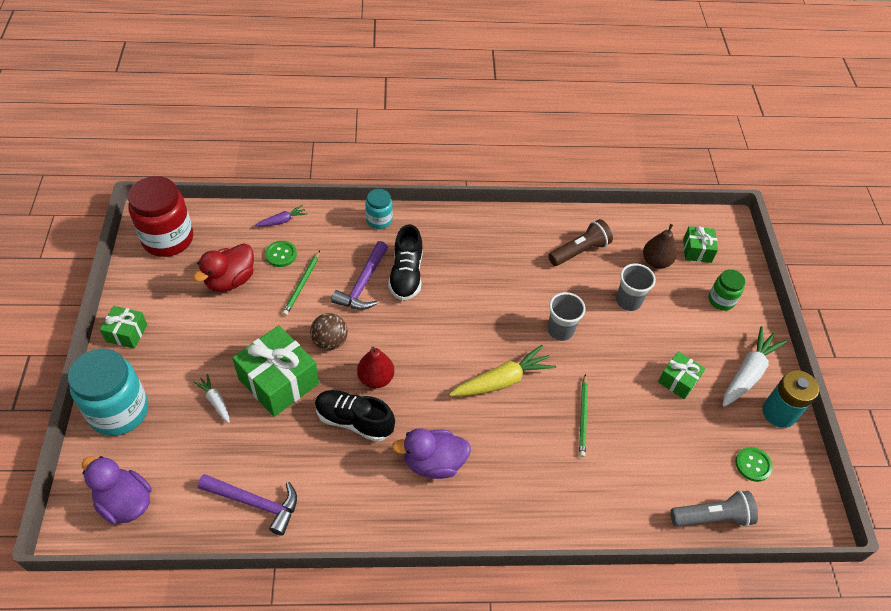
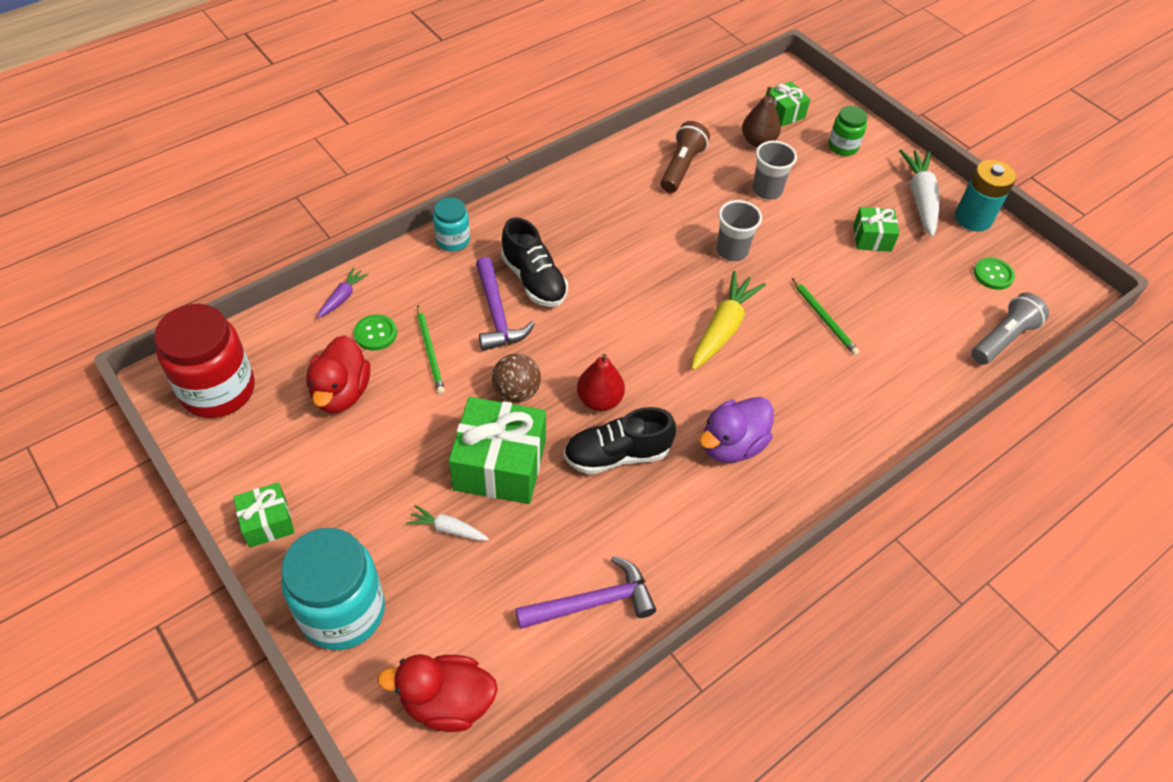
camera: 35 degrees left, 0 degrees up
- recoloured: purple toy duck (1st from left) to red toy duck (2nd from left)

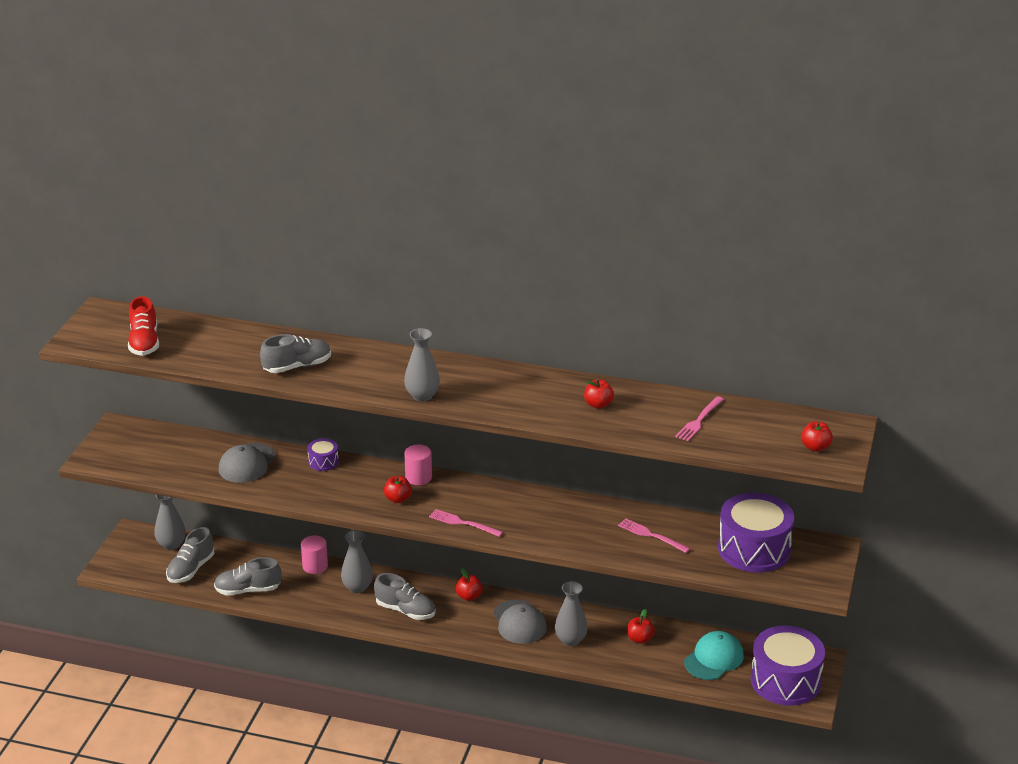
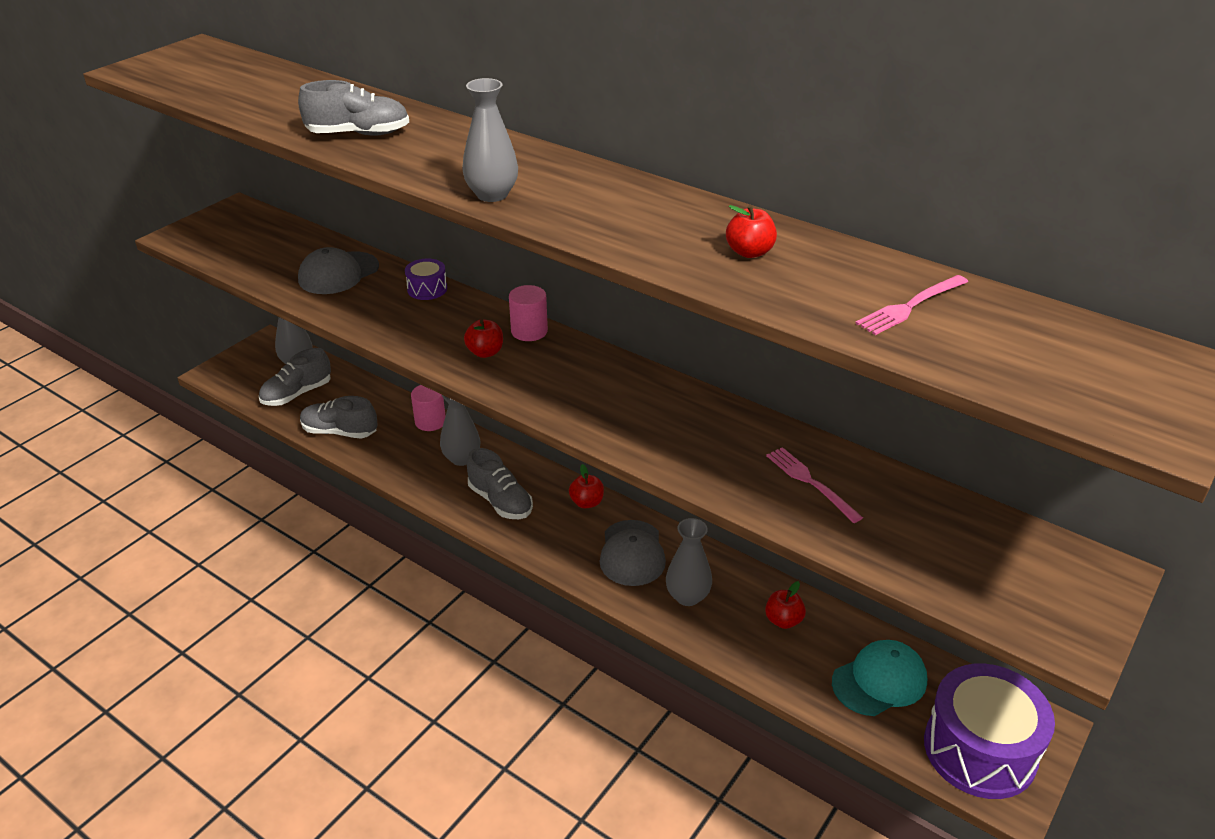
camera: 20 degrees right, 5 degrees up
- removed: red shoe
- removed: red apple fruit (5th from left)
- removed: purple drum (2nd from left)
- removed: rosy fork (1st from left)

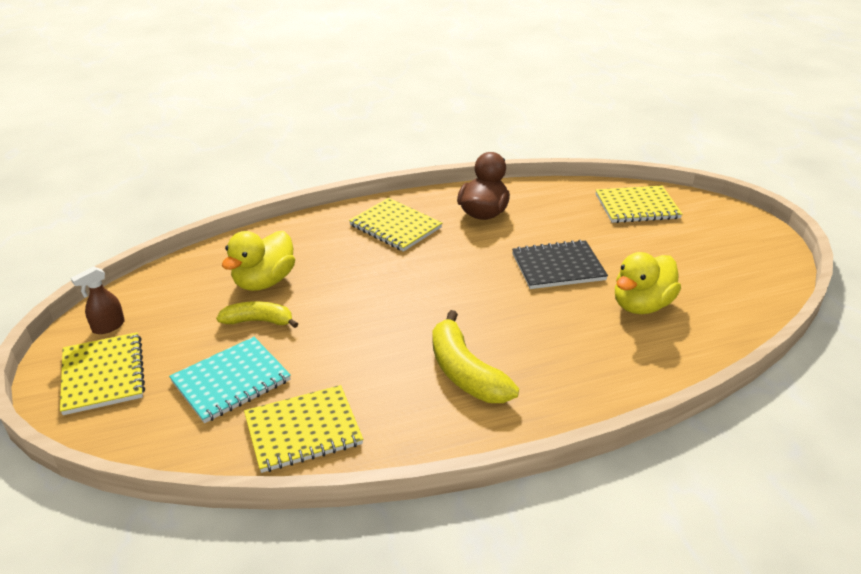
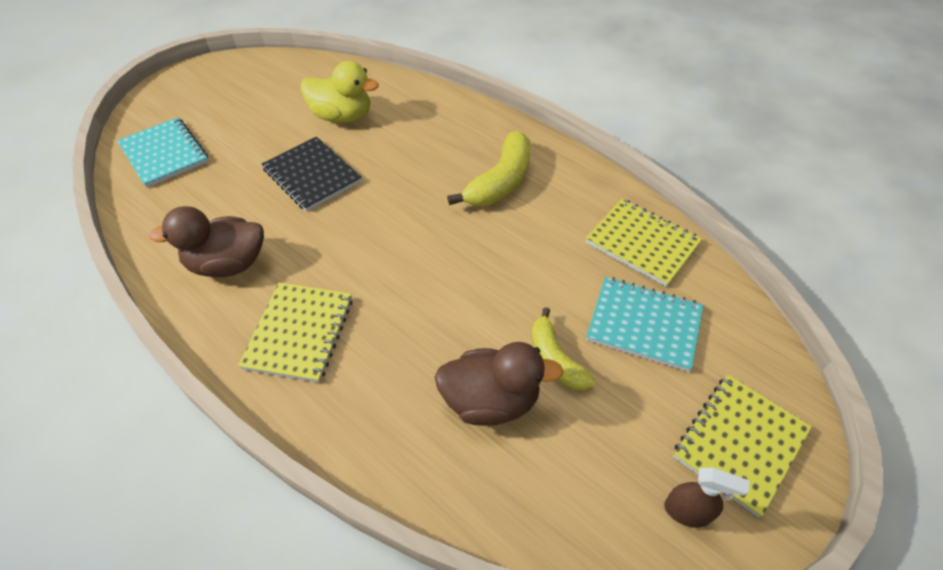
camera: 120 degrees left, 15 degrees up
- recoloured: bright yellow exercise book (4th from left) to turquoise exercise book (1st from left)
- recoloured: bright yellow toy duck (1st from left) to dark brown toy duck (2nd from left)

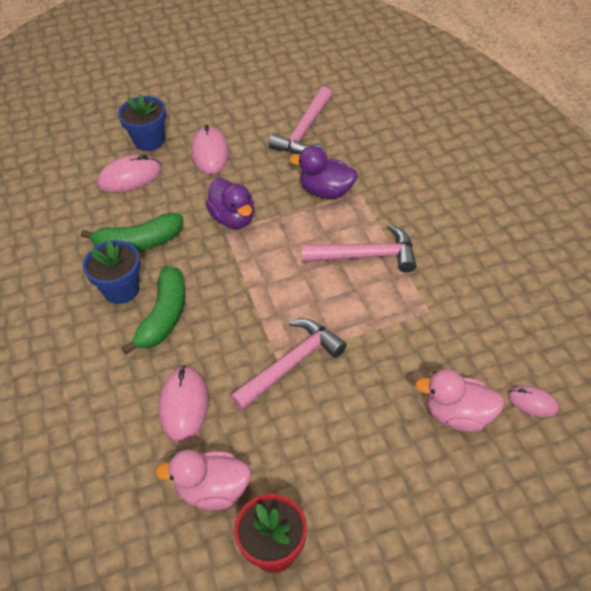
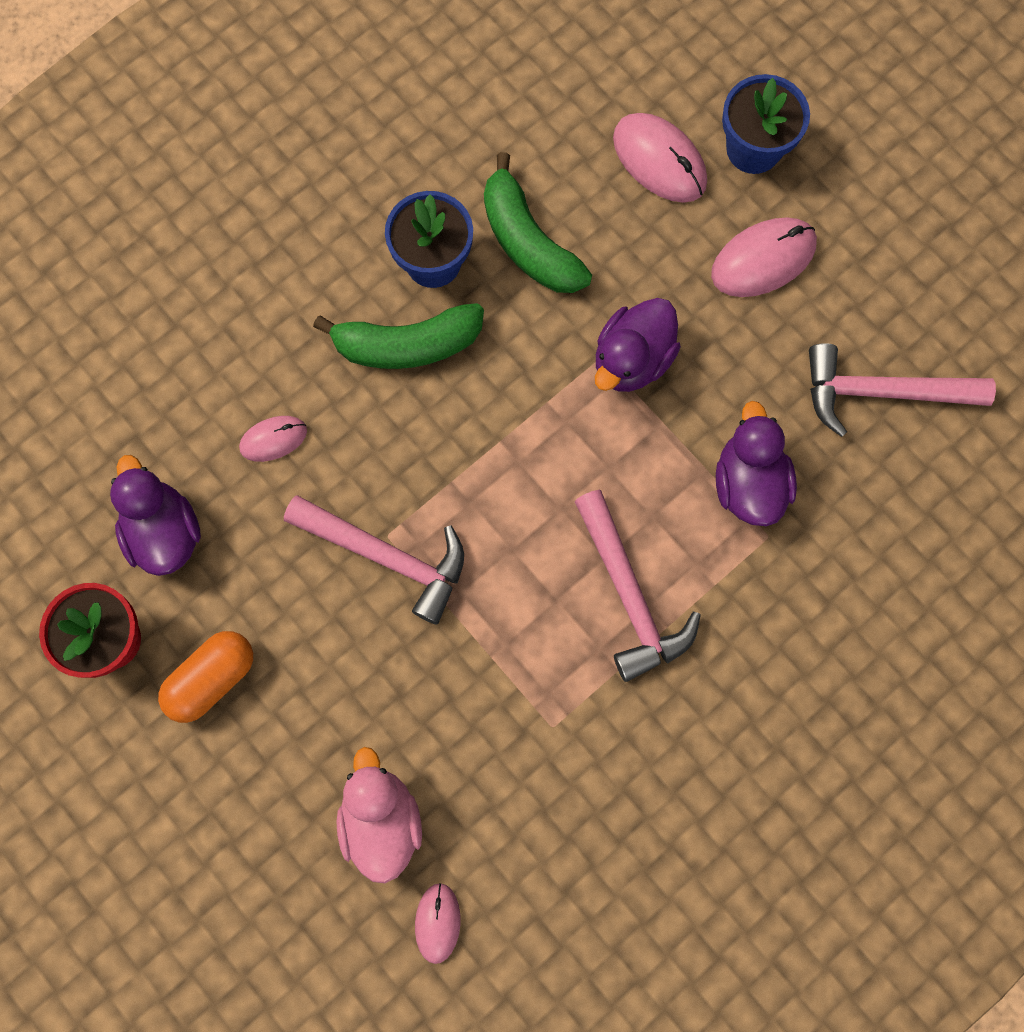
camera: 65 degrees right, 25 degrees up
- resized: rosy mouse (2nd from left in the first image) x0.59
- recoloured: rosy toy duck (1st from left) to purple toy duck (1st from left)
- added: bright orange capsule

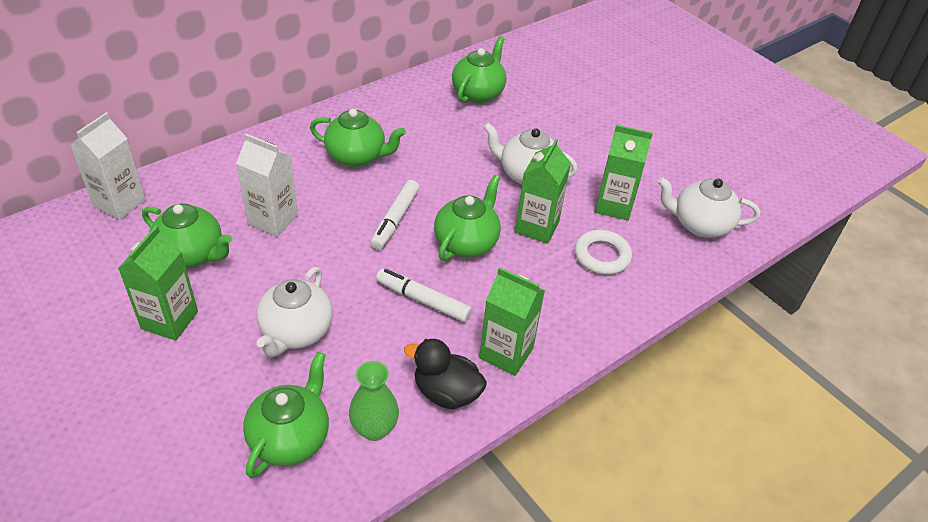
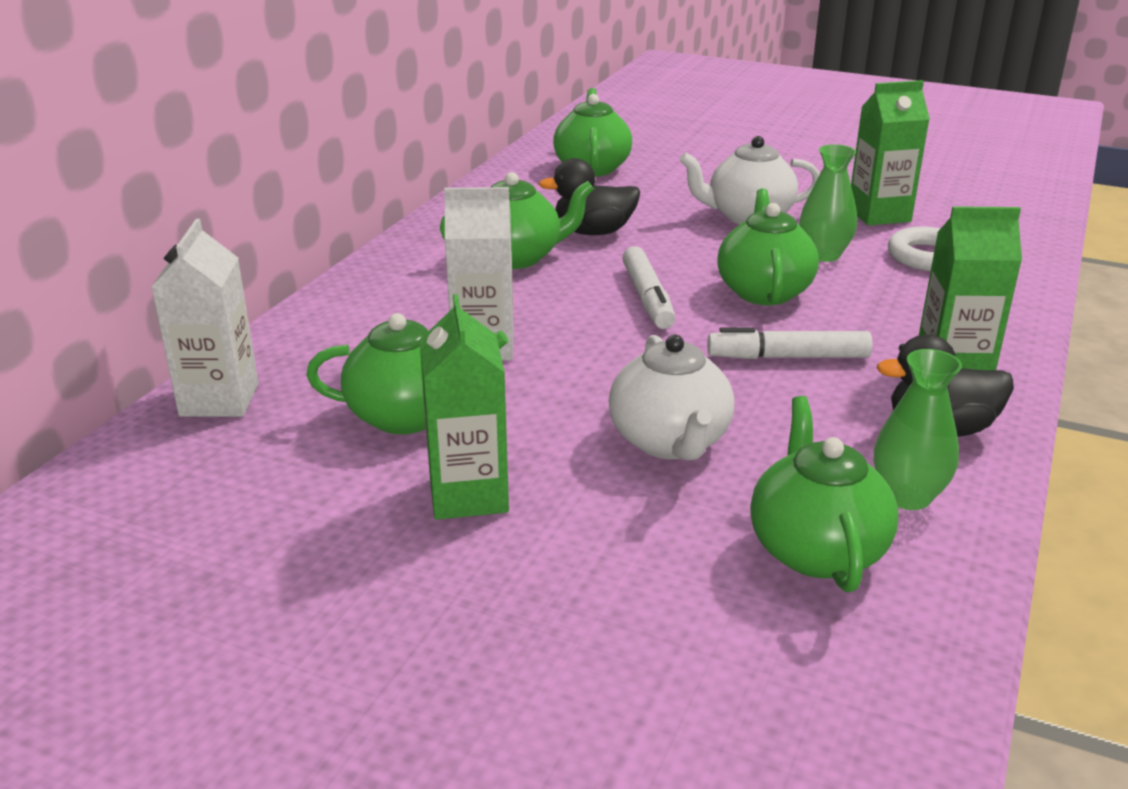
camera: 25 degrees left, 15 degrees down
- replaced: emerald juice carton (3rd from left) to emerald flower vase (1st from left)
- removed: pure white teapot (3rd from left)
- added: jet-black toy duck (1st from left)

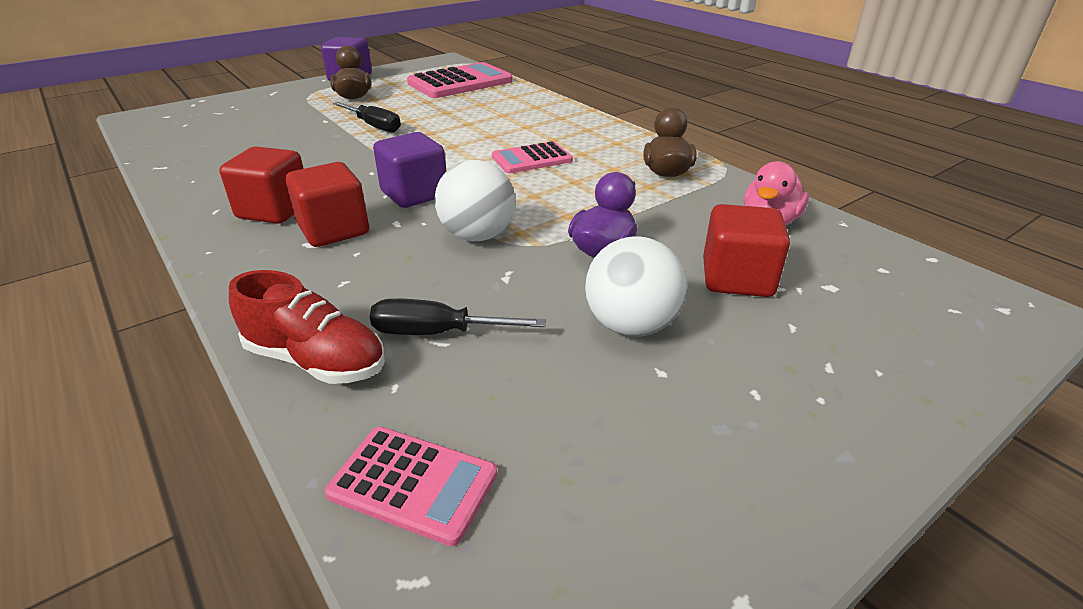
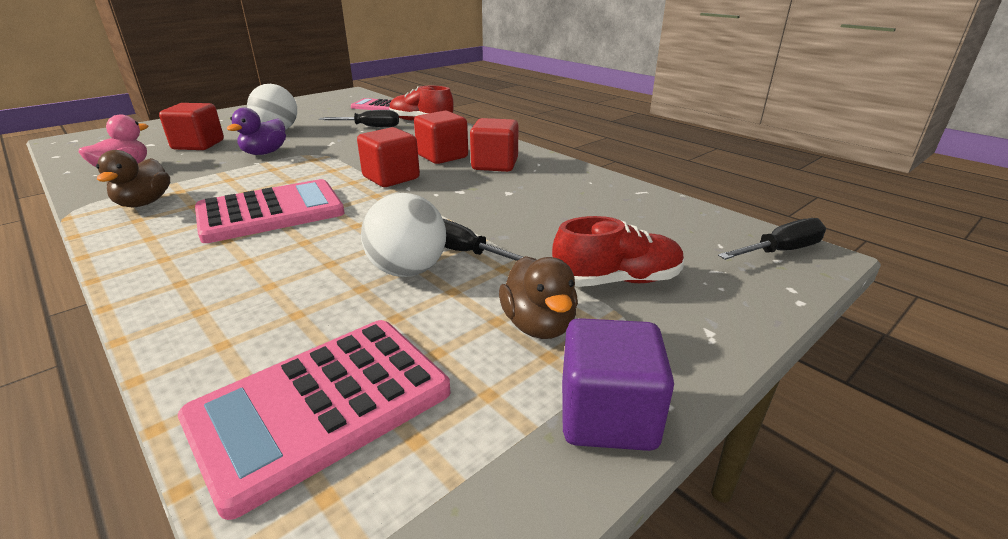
camera: 175 degrees right, 5 degrees down
- recoloured: purple block (2nd from left) to red block (2nd from left)
- resized: rosy adding machine (3rd from left in the first image) x1.71
- moved: pure white sphere (1st from left in the first image) to pure white sphere (2nd from left)
- added: red shoe (2nd from left)
- added: jet-black hand screwdriver (3rd from left)

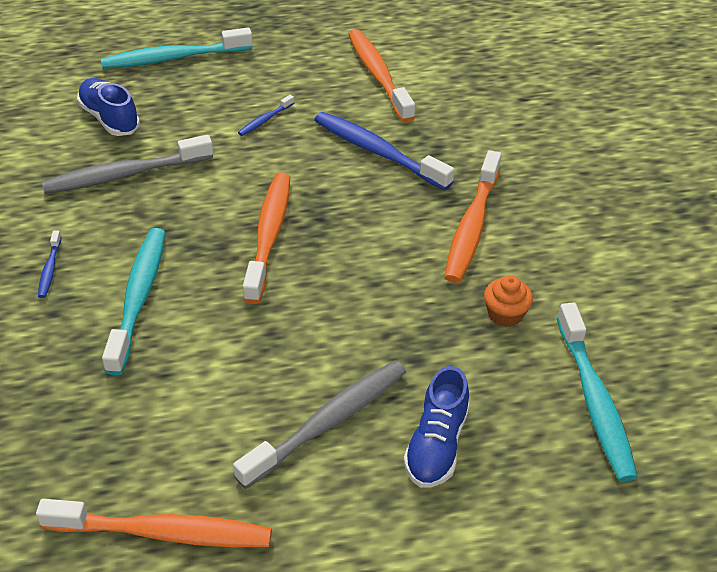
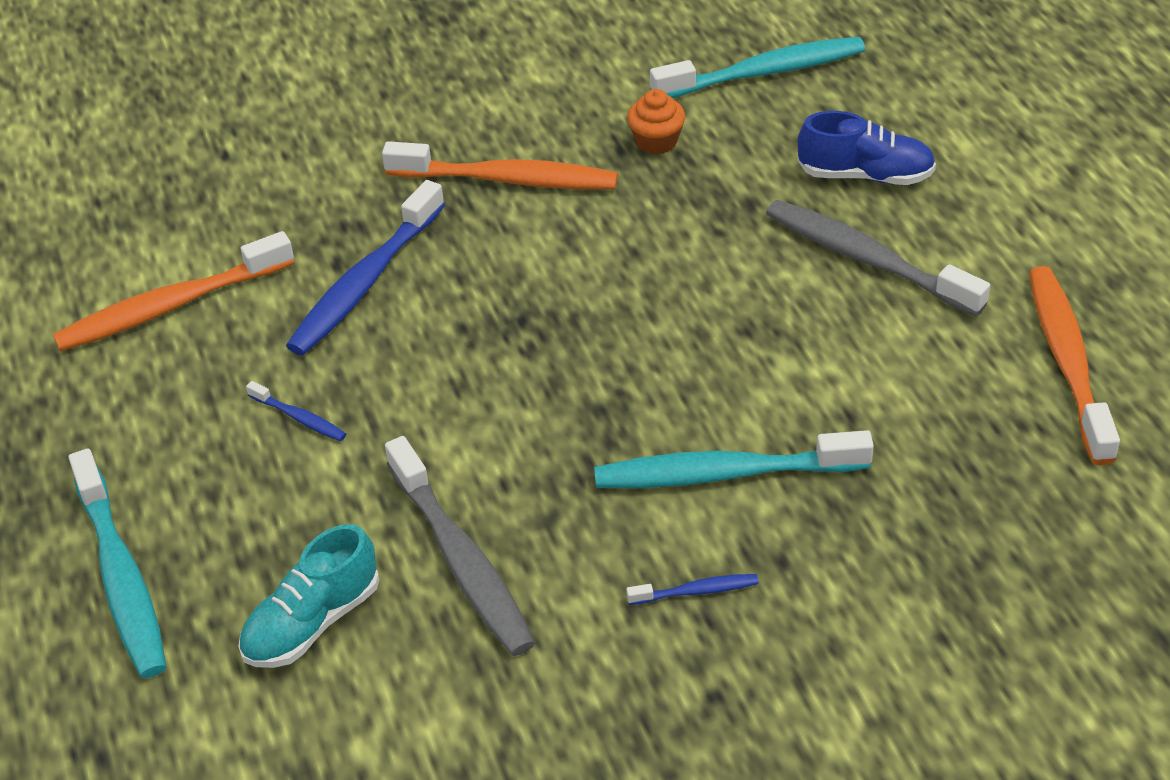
camera: 95 degrees left, 0 degrees up
- recoloured: royal blue shoe (1st from left) to turquoise shoe
- removed: bright orange tooth brush (2nd from left)

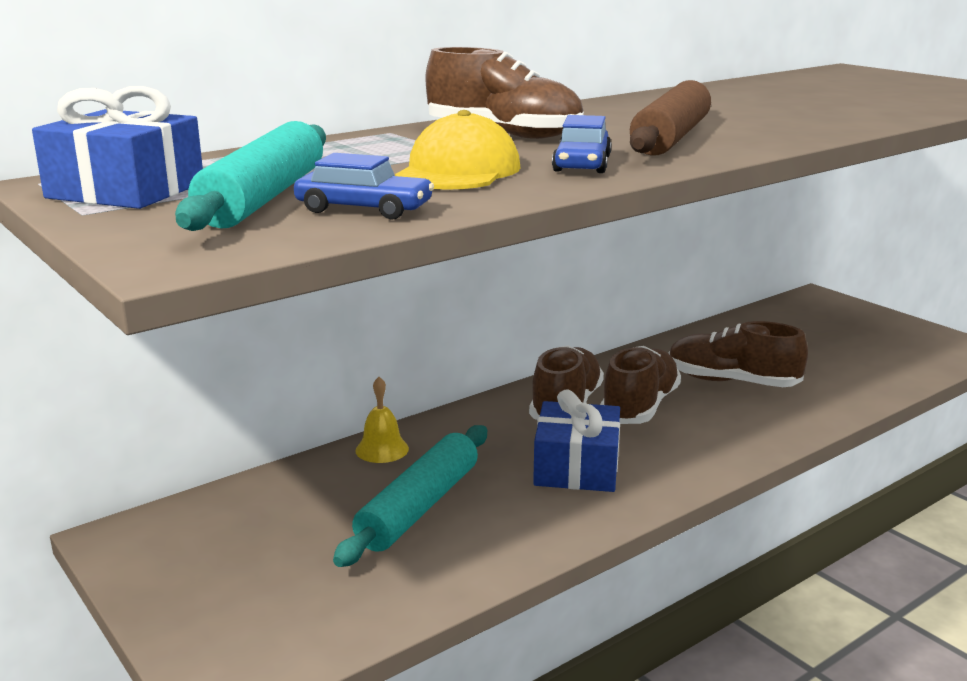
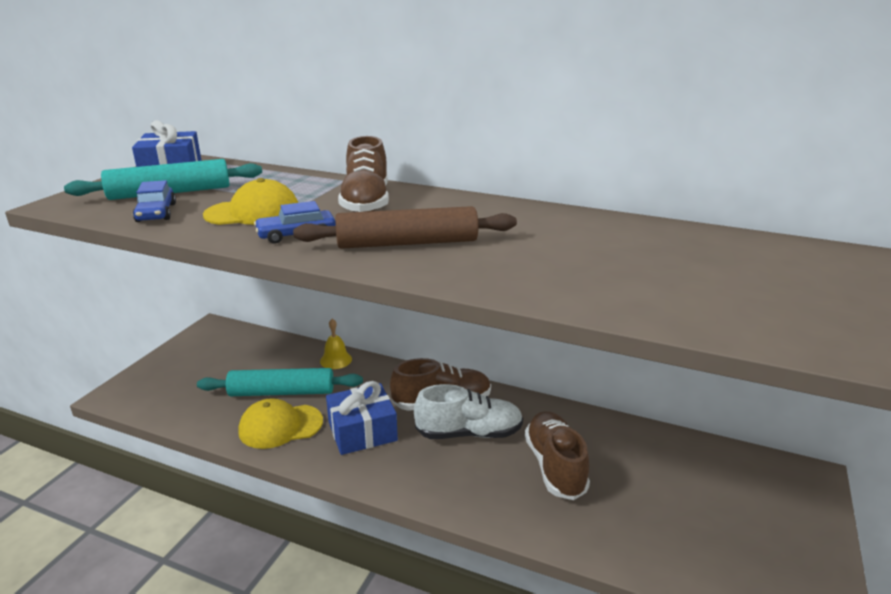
camera: 60 degrees right, 5 degrees up
- recoloured: dark brown shoe (3rd from left) to pure white shoe
- added: bright yellow peaked cap (2nd from left)

